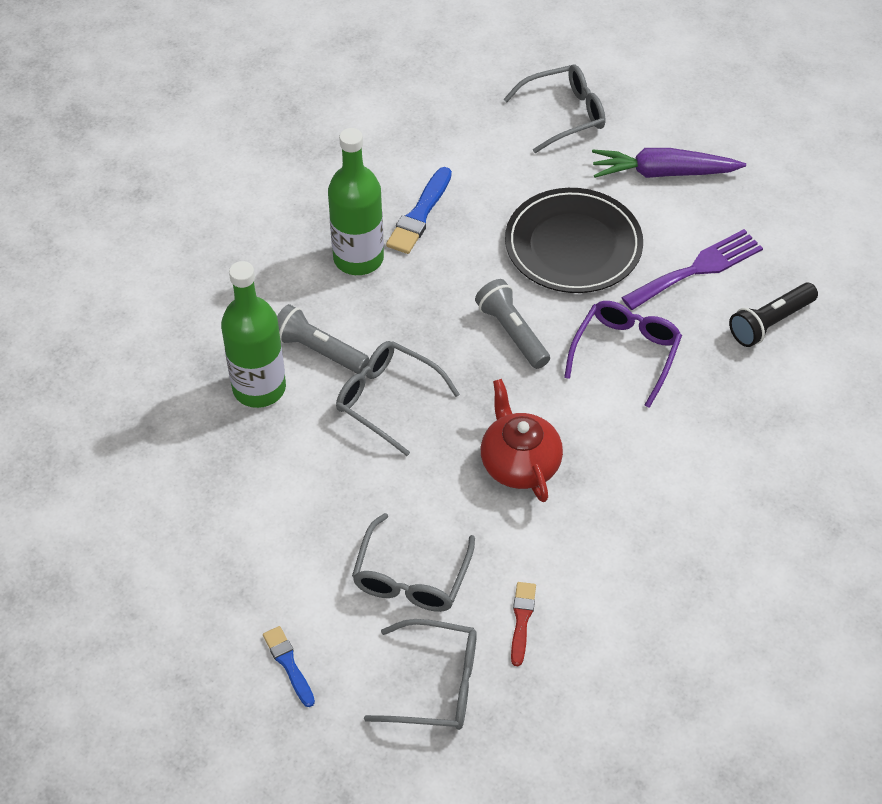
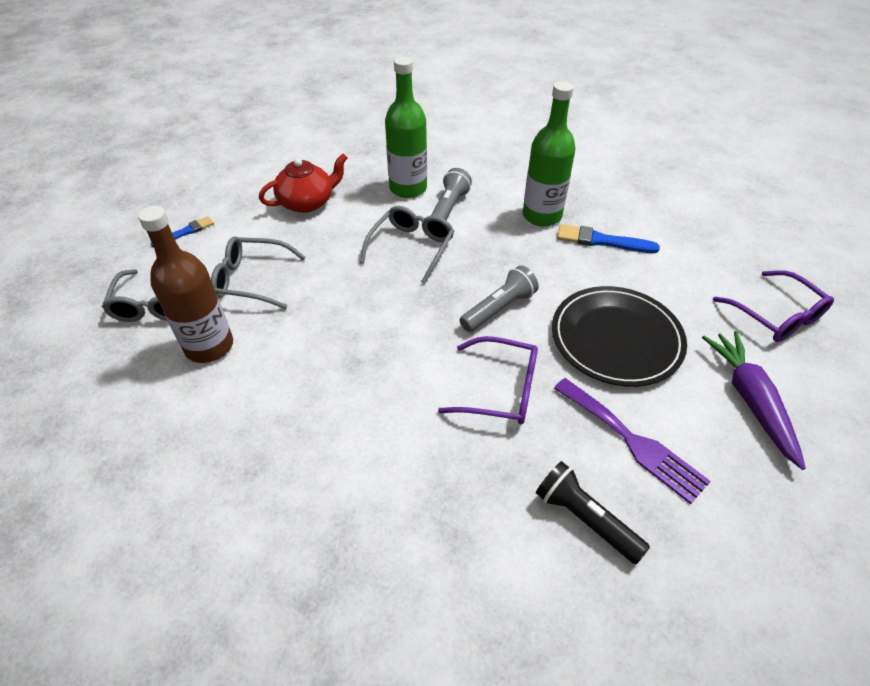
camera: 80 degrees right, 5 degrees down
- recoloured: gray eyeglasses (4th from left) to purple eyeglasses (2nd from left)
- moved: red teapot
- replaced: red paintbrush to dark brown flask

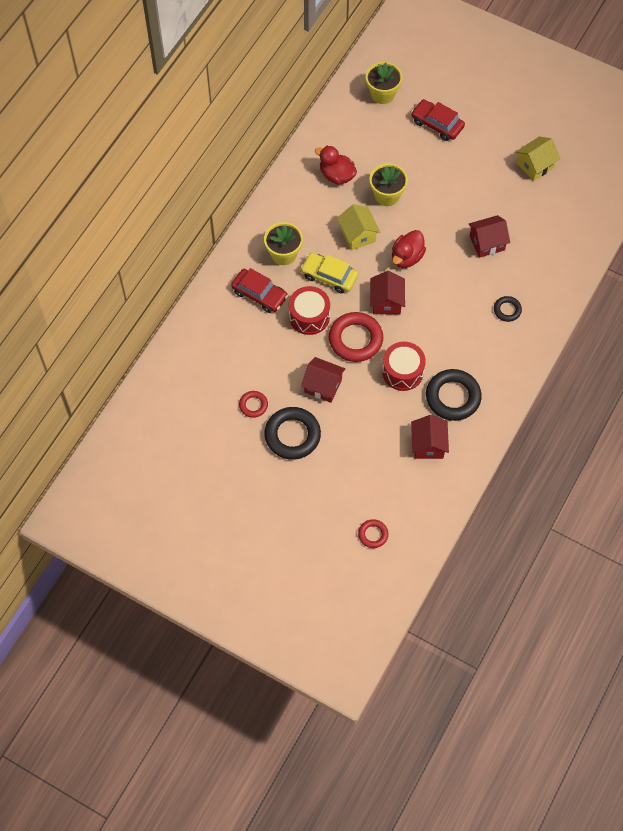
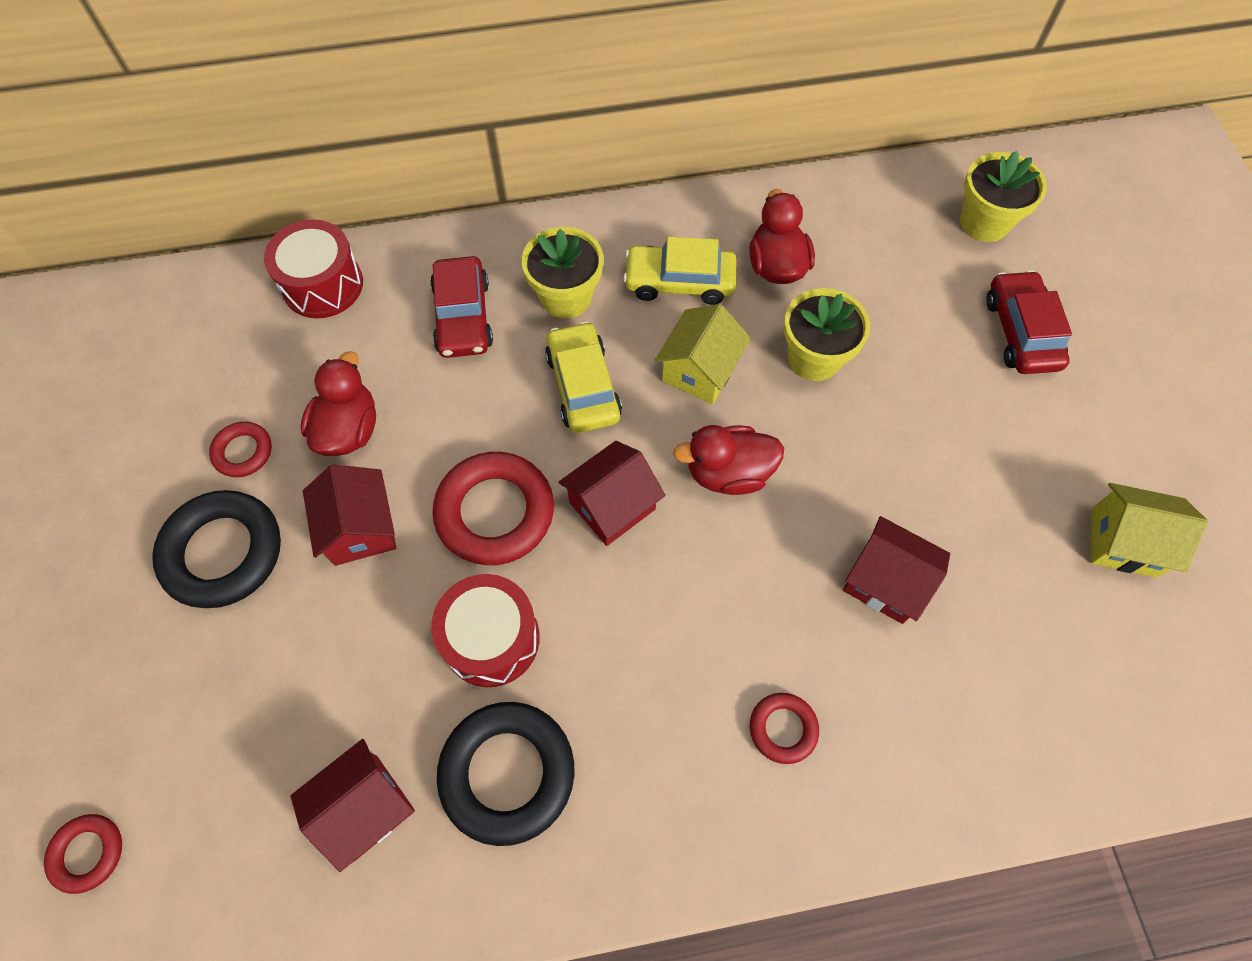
camera: 50 degrees right, 0 degrees up
- moved: red drum (1st from left)
- recoloured: jet-black hoop (3rd from left) to red hoop (4th from left)
- added: bright yellow car (2nd from left)
- added: red toy duck (1st from left)

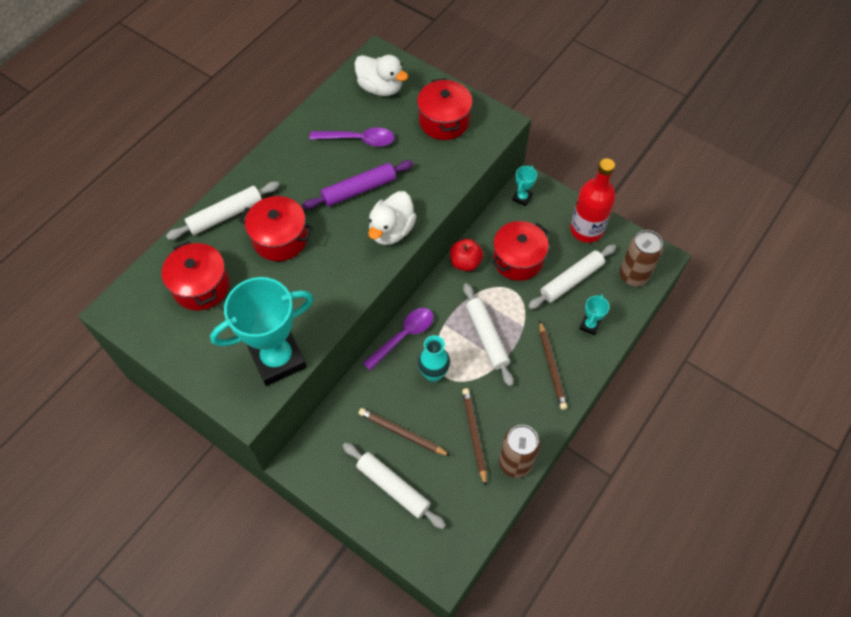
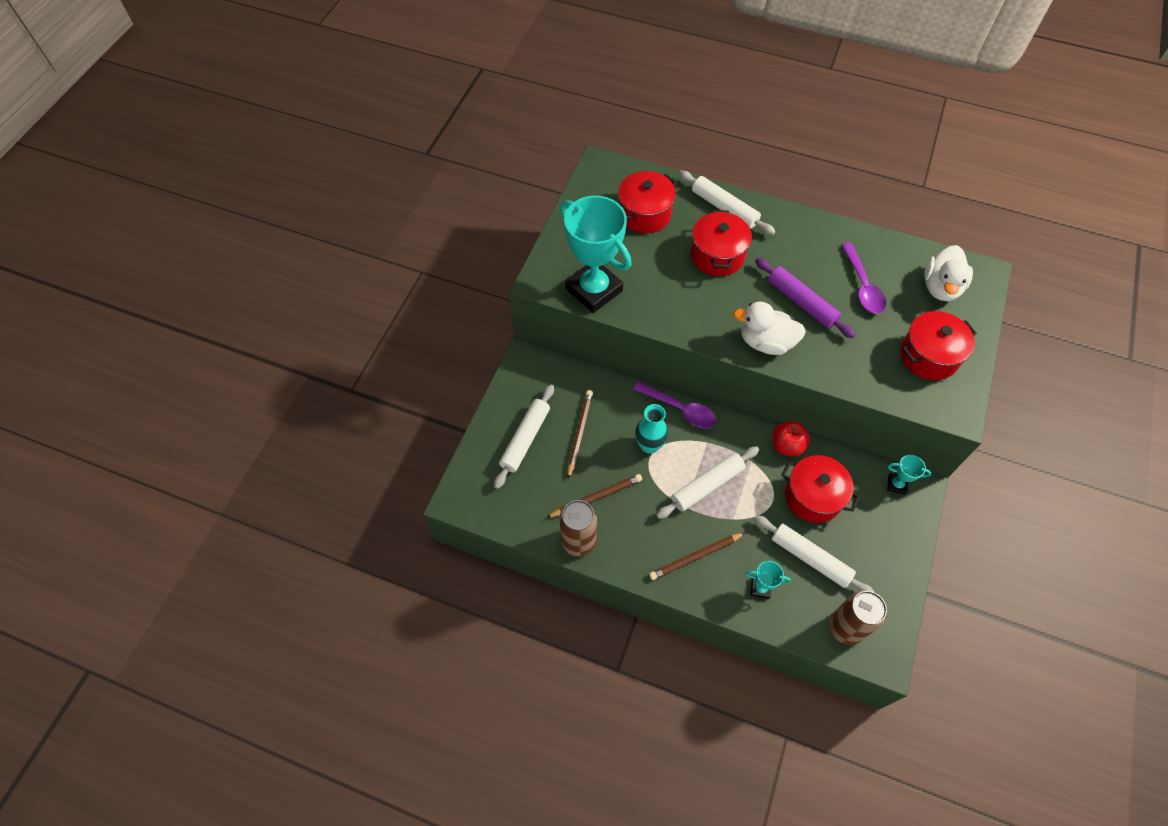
camera: 75 degrees right, 0 degrees up
- removed: red flask

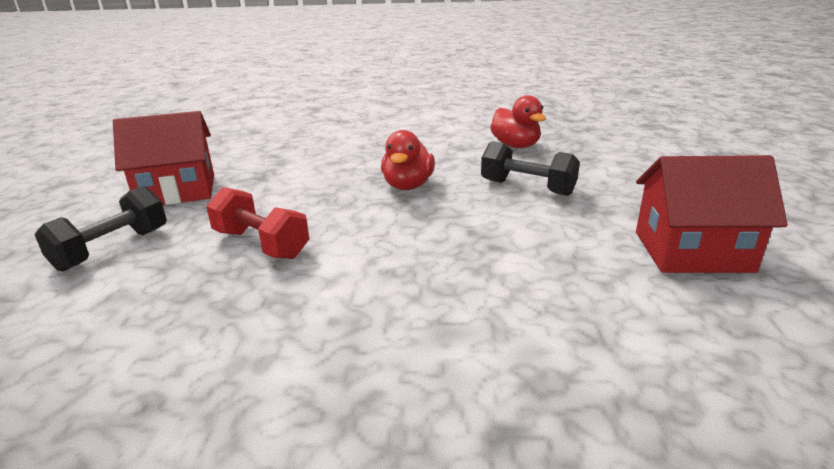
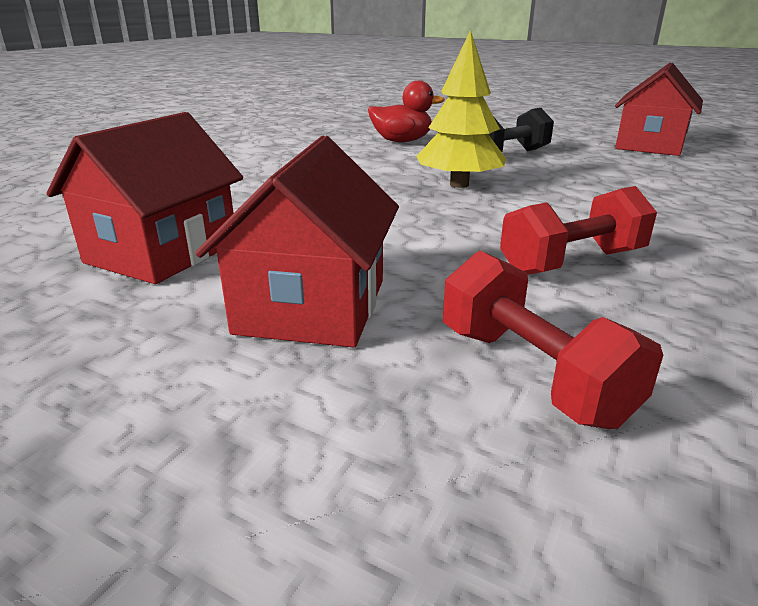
camera: 65 degrees left, 0 degrees up
- replaced: red toy duck (1st from left) to bright yellow tree
- recoloured: jet-black hand weight (1st from left) to red hand weight (1st from left)
- added: red house (1st from left)

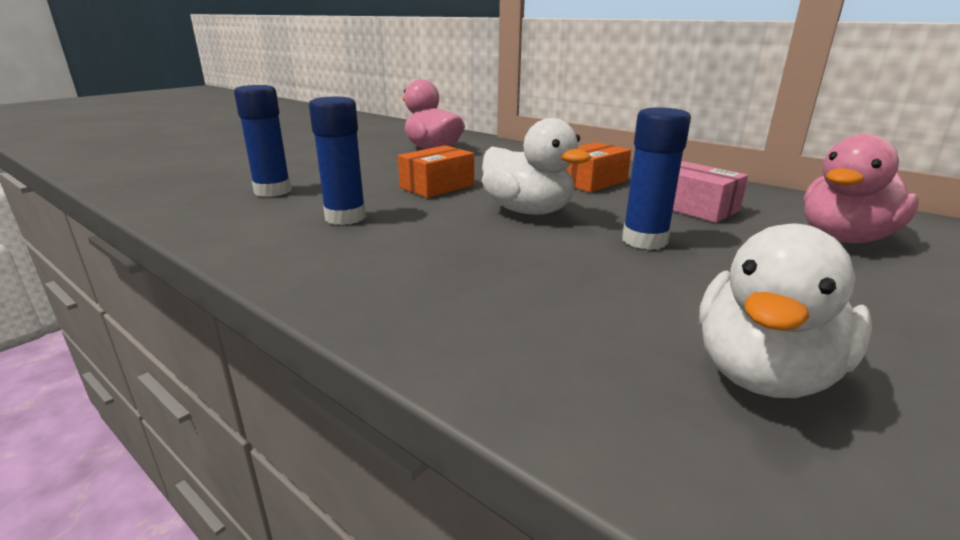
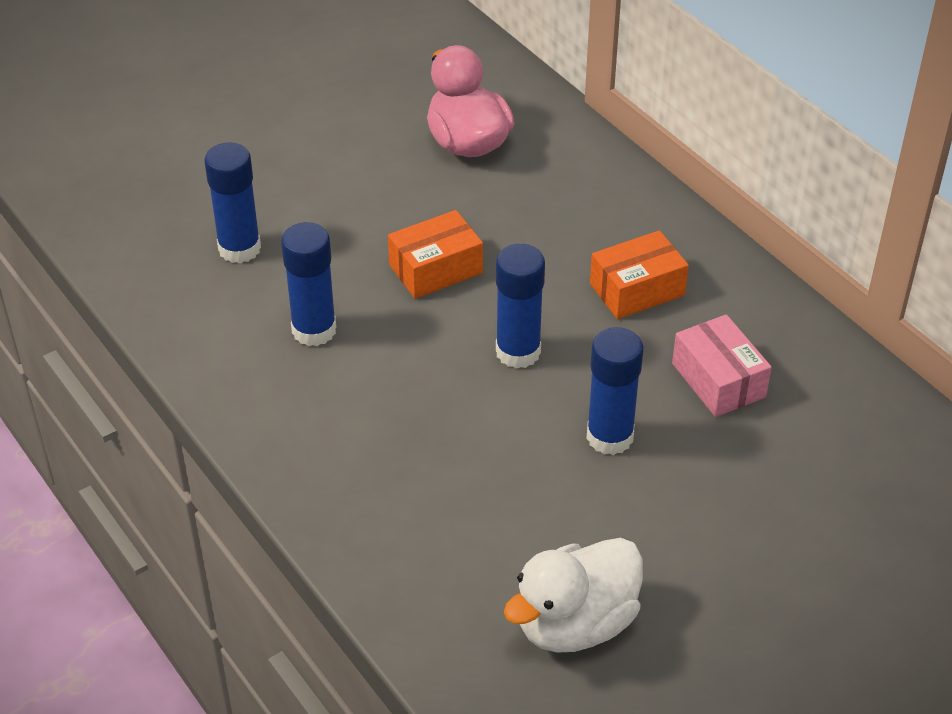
camera: 15 degrees right, 20 degrees up
- replaced: pure white toy duck (1st from left) to royal blue glue (3rd from left)
- removed: rosy toy duck (2nd from left)

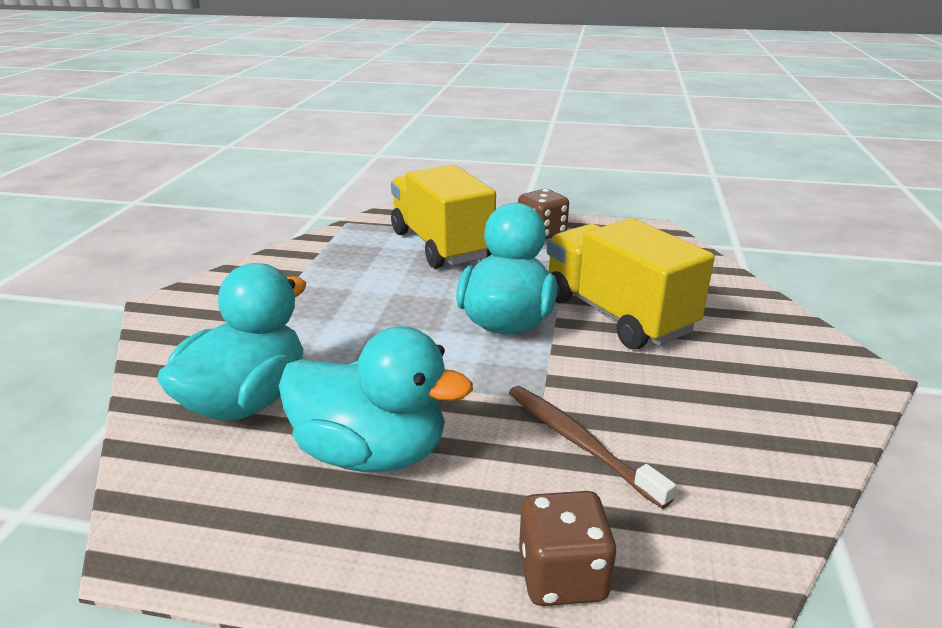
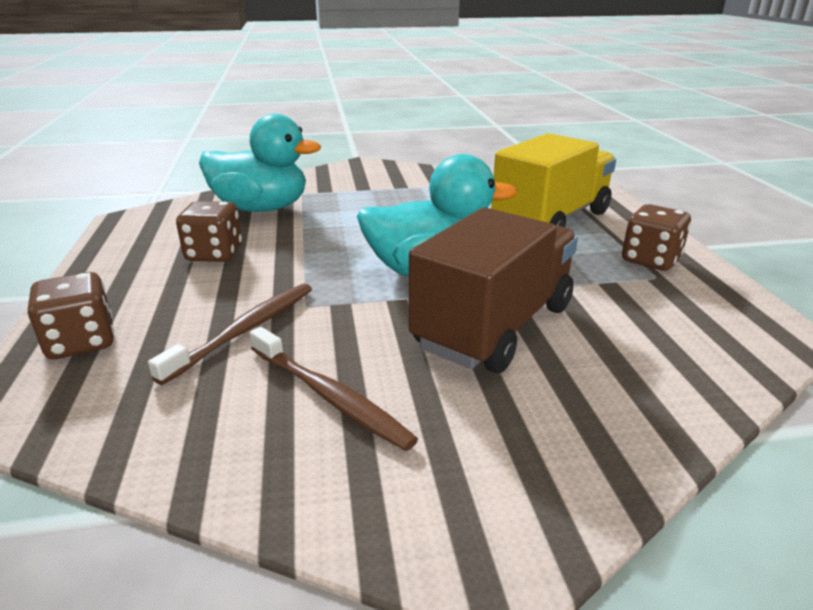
camera: 70 degrees right, 0 degrees up
- recoloured: bright yellow toy truck (2nd from left) to dark brown toy truck
- replaced: turquoise toy duck (2nd from left) to dark brown die (2nd from left)
- added: dark brown tooth brush (2nd from left)

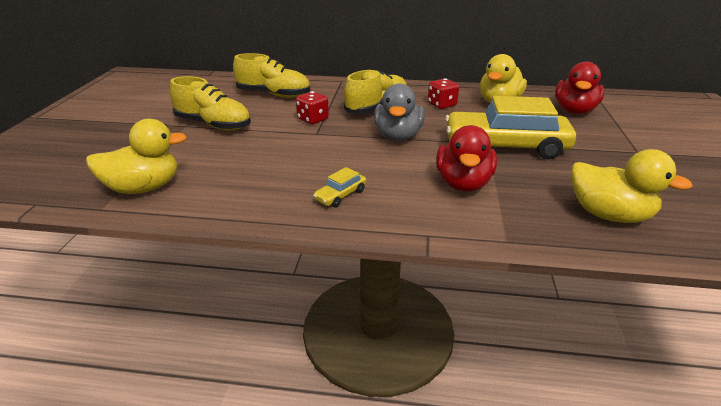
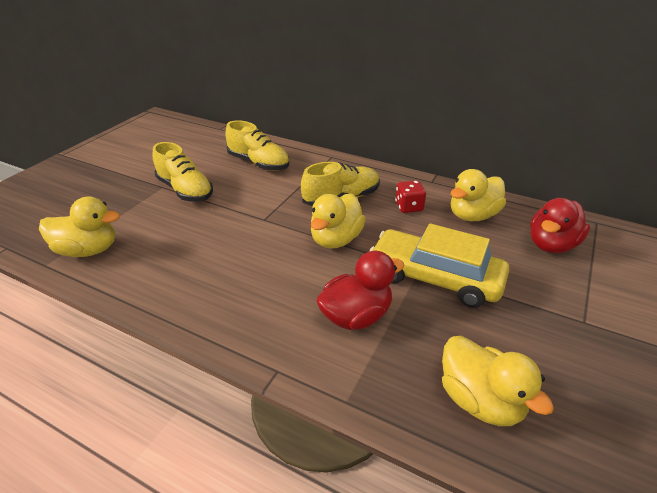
camera: 20 degrees right, 5 degrees up
- recoloured: gray toy duck to bright yellow toy duck (2nd from left)
- removed: red die (1st from left)
- turned: red toy duck (1st from left) 150 degrees counterclockwise
- removed: bright yellow car (1st from left)

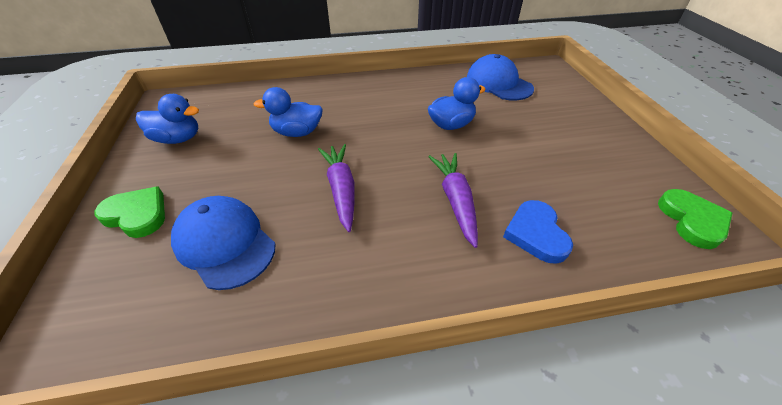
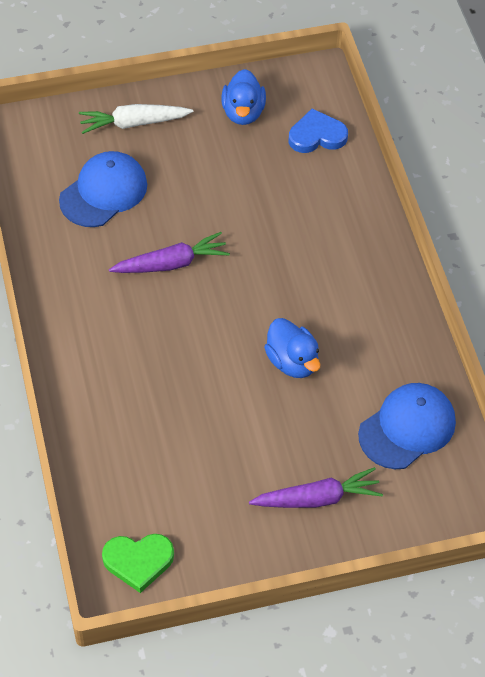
camera: 85 degrees right, 10 degrees up
- removed: royal blue toy duck (2nd from left)
- moved: purple toy carrot (2nd from left)
- replaced: emerald love heart (1st from left) to pure white toy carrot
- moved: royal blue love heart

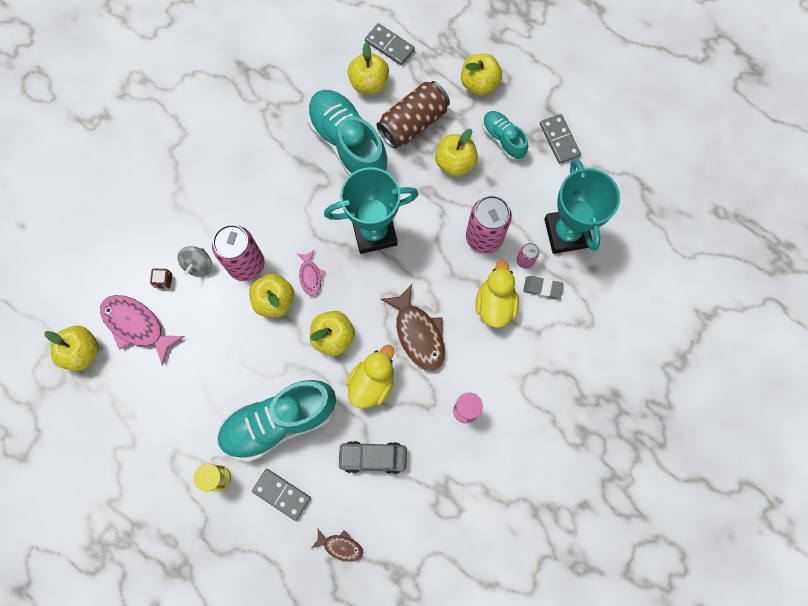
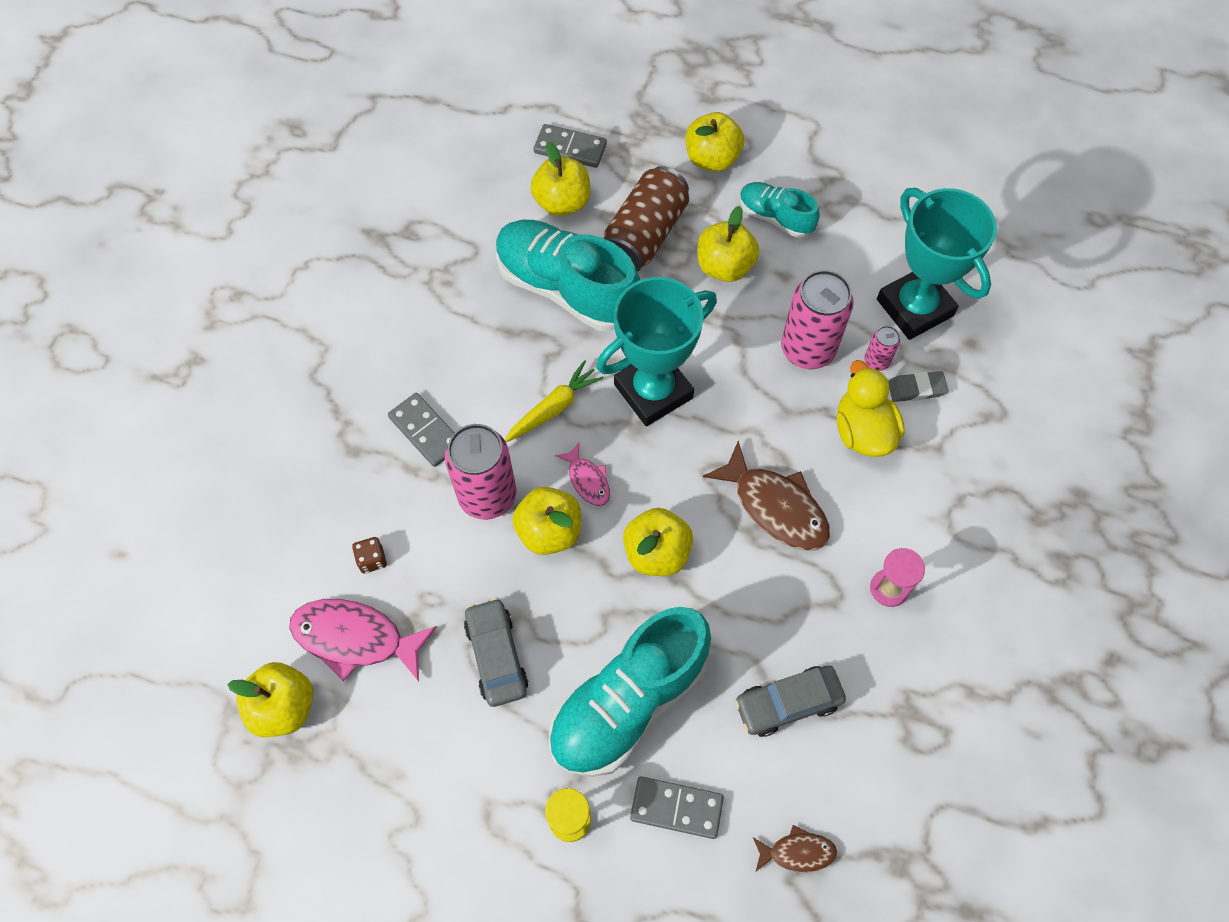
camera: 20 degrees left, 10 degrees down
- moved: gray domino (3rd from left in the first image) to gray domino (1st from left)
- removed: gray toy top
- removed: bright yellow toy duck (1st from left)
- added: bright yellow toy carrot
- added: gray car (1st from left)

